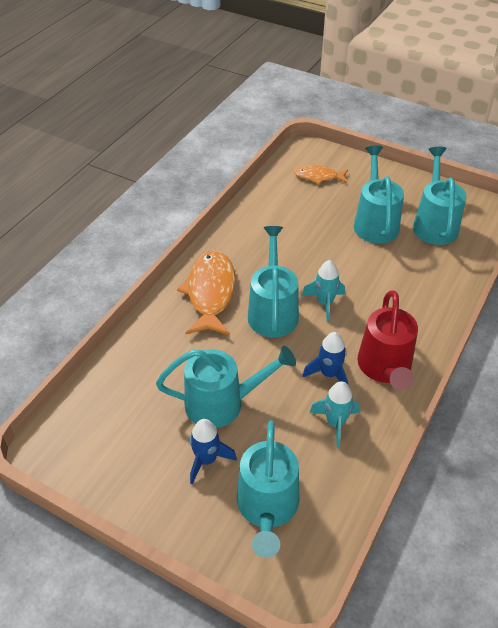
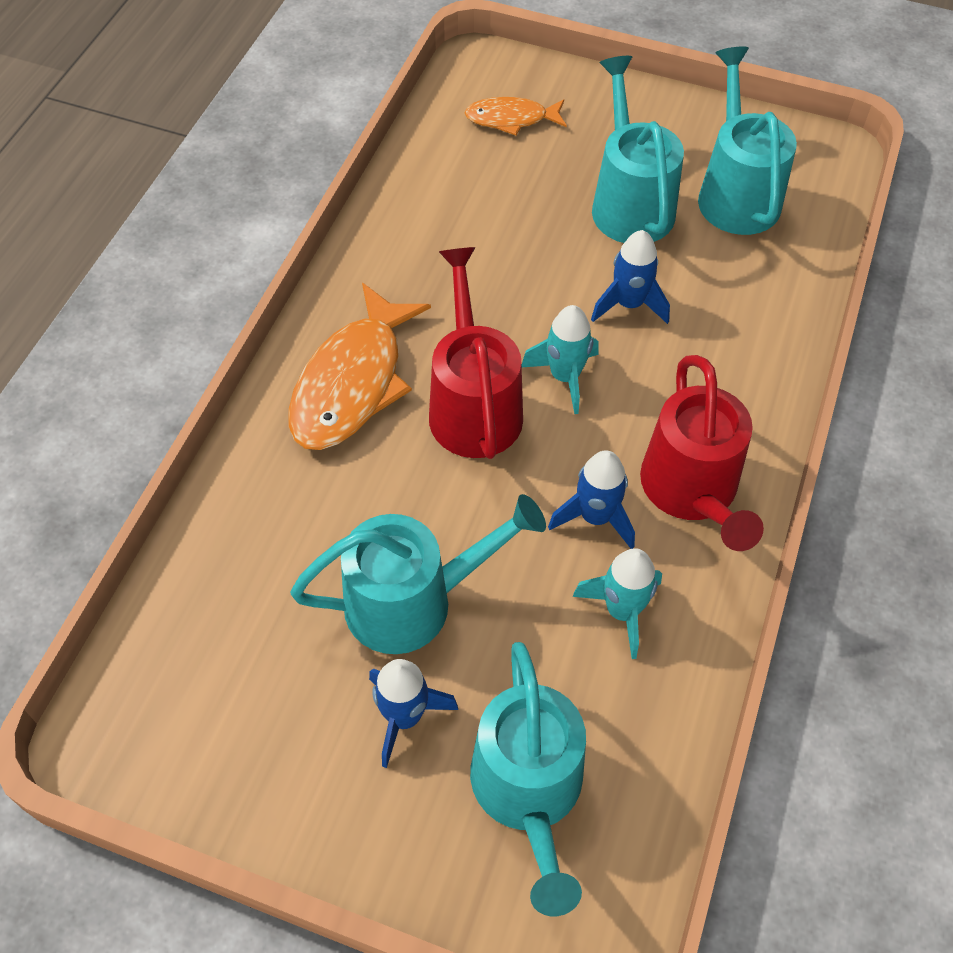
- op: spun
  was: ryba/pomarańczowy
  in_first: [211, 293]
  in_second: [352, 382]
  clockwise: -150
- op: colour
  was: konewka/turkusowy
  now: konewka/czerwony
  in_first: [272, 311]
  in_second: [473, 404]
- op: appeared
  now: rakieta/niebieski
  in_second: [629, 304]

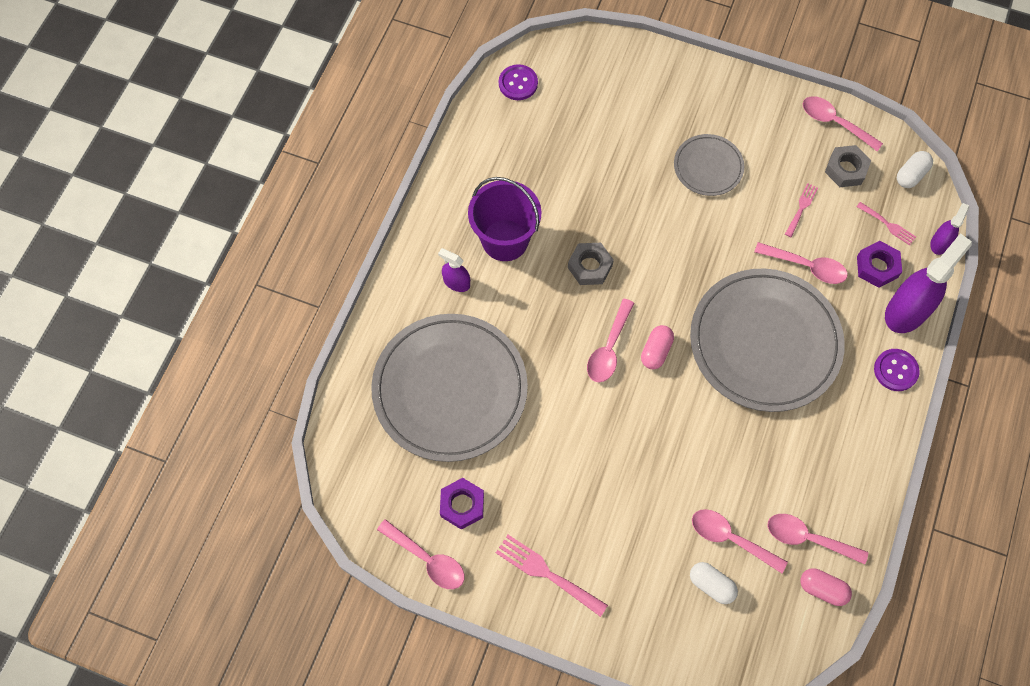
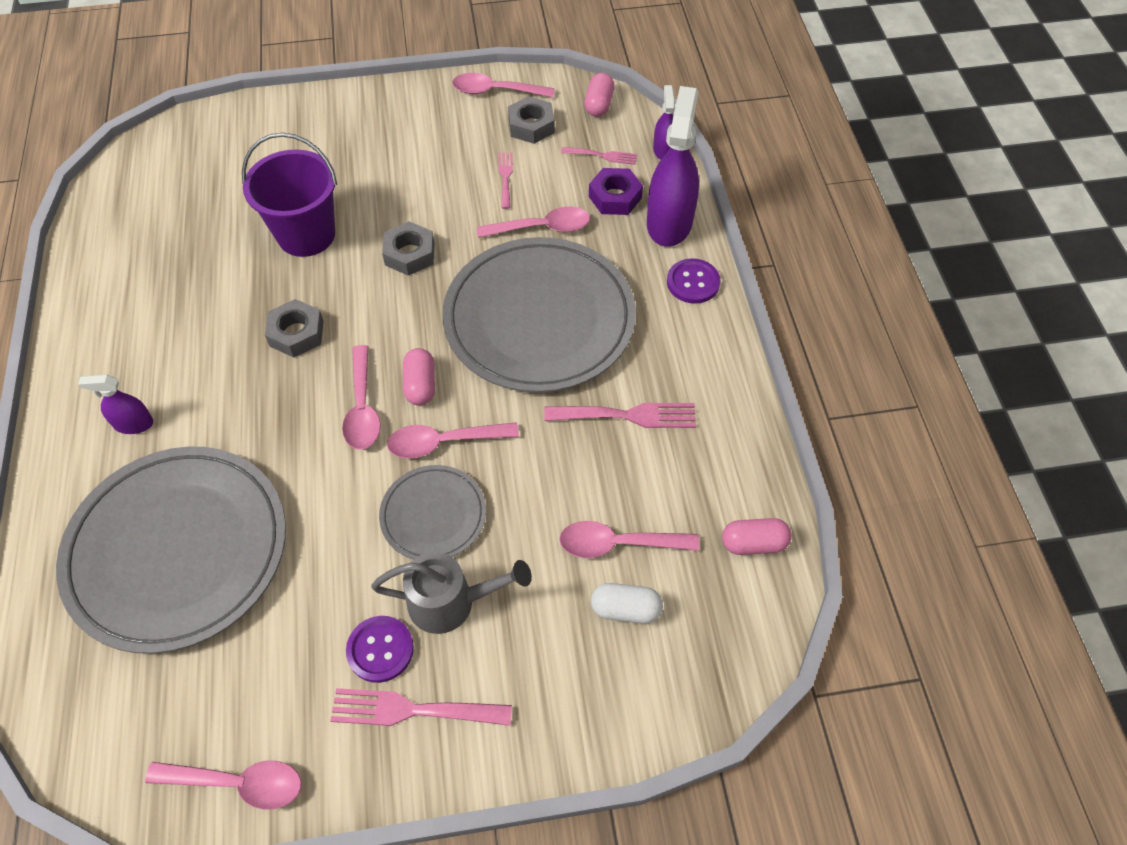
- op: relocated
  was: wiadro/fioletowy
  in_first: [505, 240]
  in_second: [306, 235]
- op: relocated
  was: guzik/fioletowy
  in_first: [518, 83]
  in_second: [380, 650]
- op: appeared
  now: konewka/szary
  in_second: [452, 602]
- op: relocated
  was: talerz/szary
  in_first: [708, 167]
  in_second: [433, 515]
- op: appeared
  now: nakrętka/szary
  in_second: [410, 254]
- op: relocated
  was: łyżka/różowy
  in_first: [808, 538]
  in_second: [444, 442]
- op: appeared
  now: widelec/różowy
  in_second: [628, 415]
- op: colour
  was: kapsułka/biały
  now: kapsułka/różowy
  in_first: [911, 175]
  in_second: [599, 104]
- op: missing
  was: nakrętka/fioletowy
  in_first: [462, 505]

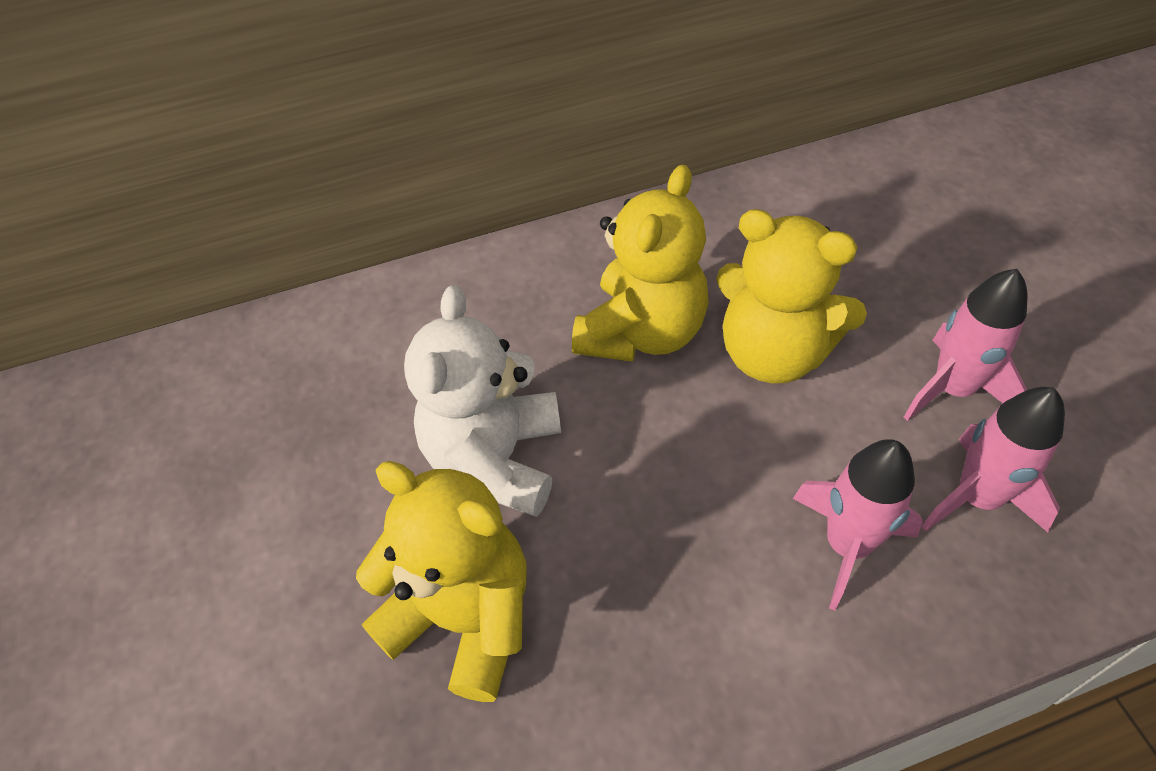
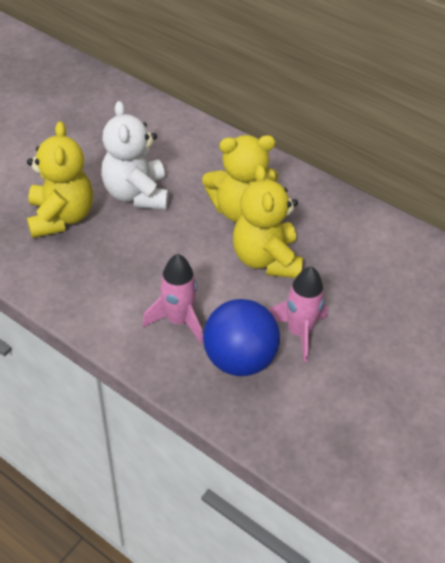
- op: spun
  was: miś/biały
  in_first: [496, 459]
  in_second: [136, 194]
  clockwise: -75
- op: exchanged
  was: rakieta/różowy
  now: piłka/niebieski
  in_first: [977, 498]
  in_second: [239, 359]

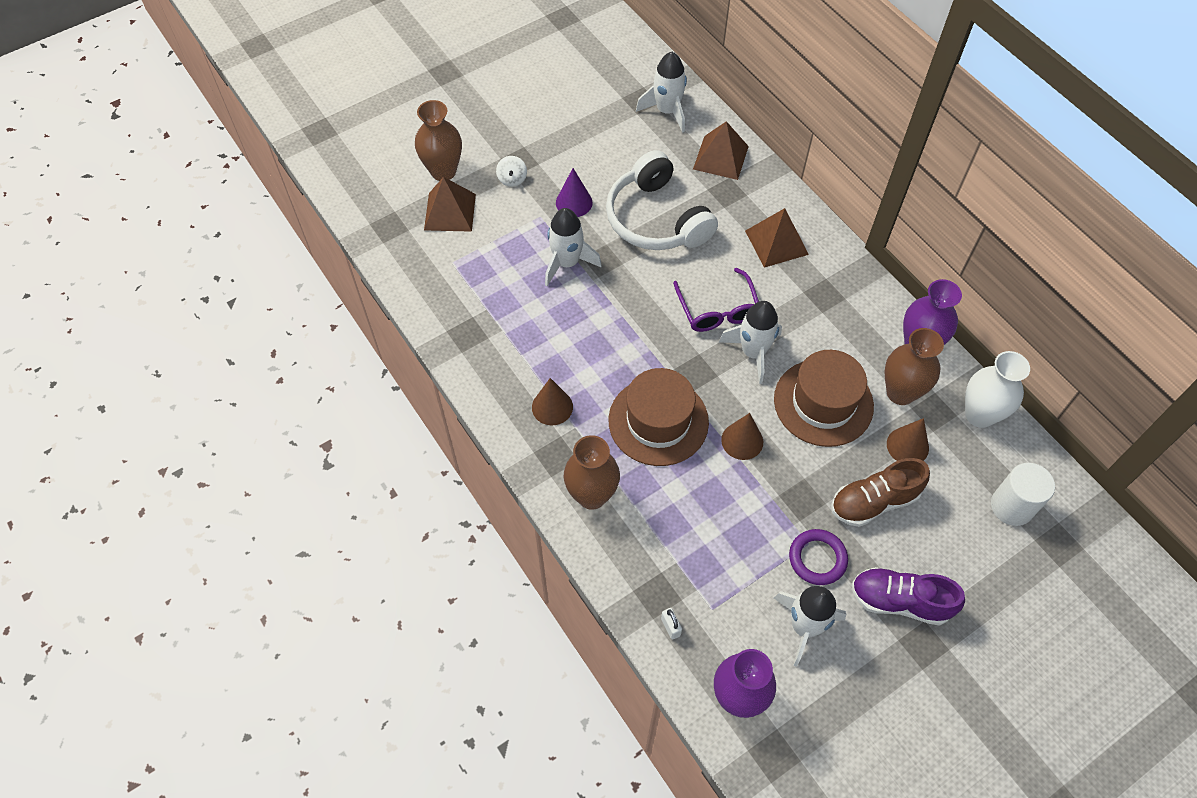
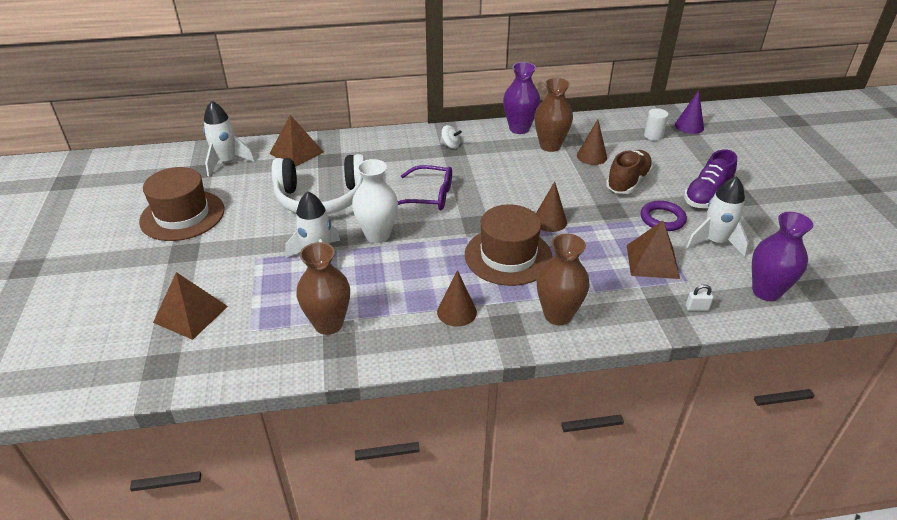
- op: relocated
  was: kapelusz/brązowy
  in_first: [823, 402]
  in_second: [182, 215]
- op: relocated
  was: wazon/brązowy
  in_first: [443, 171]
  in_second: [328, 324]
- op: relocated
  was: wazon/biały
  in_first: [979, 415]
  in_second: [377, 235]
- op: relocated
  was: bączek/biały
  in_first: [512, 179]
  in_second: [450, 145]
- op: spun
  was: but/brązowy
  in_first: [874, 502]
  in_second: [627, 182]
  clockwise: -150
- op: relocated
  was: piramida/brązowy
  in_first: [776, 242]
  in_second: [652, 261]
- op: size
  was: walec/biały
  in_first: [1011, 506]
  in_second: [653, 136]
  ratio: 0.66
- op: relocated
  was: stożek/fioletowy
  in_first: [574, 202]
  in_second: [689, 126]
- op: missing
  was: rakieta/biały
  in_first: [753, 352]

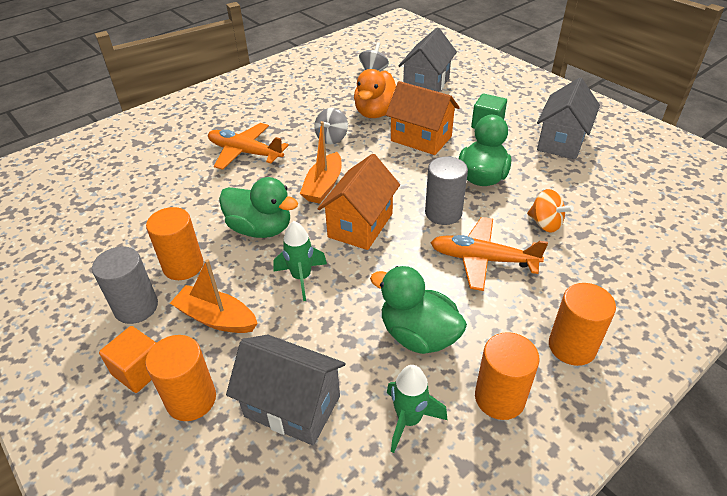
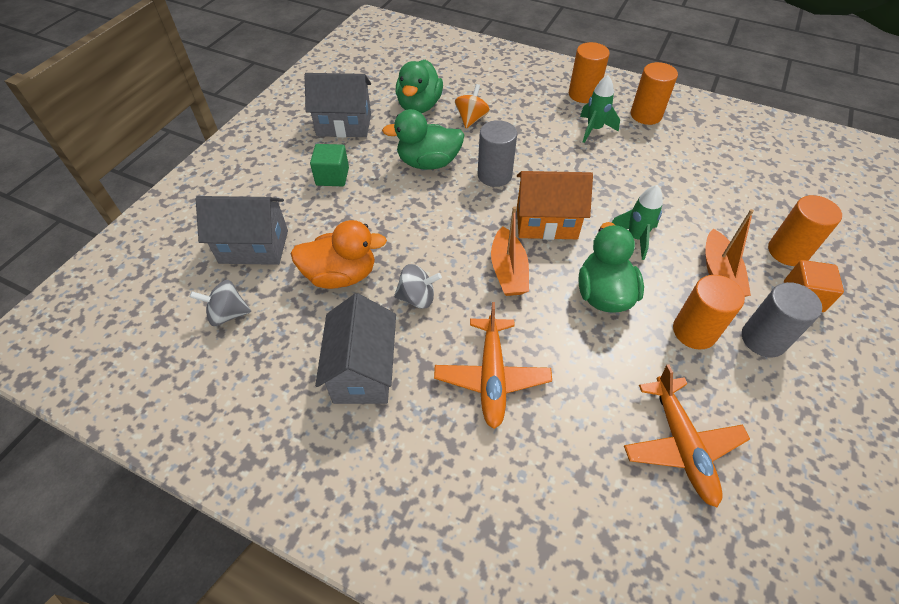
- op: relocated
  was: domek/szary
  in_first: [292, 406]
  in_second: [363, 371]
- op: relocated
  was: kaczka/zielony
  in_first: [418, 335]
  in_second: [419, 106]
- op: spun
  was: łódka/pomarańczowy
  in_first: [323, 186]
  in_second: [508, 271]
  clockwise: 90
- op: relocated
  was: rakieta/zielony
  in_first: [409, 420]
  in_second: [594, 129]
- op: relocated
  was: samolot/pomarańczowy
  in_first: [482, 259]
  in_second: [681, 445]
- op: missing
  was: domek/pomarańczowy
  in_first: [421, 138]

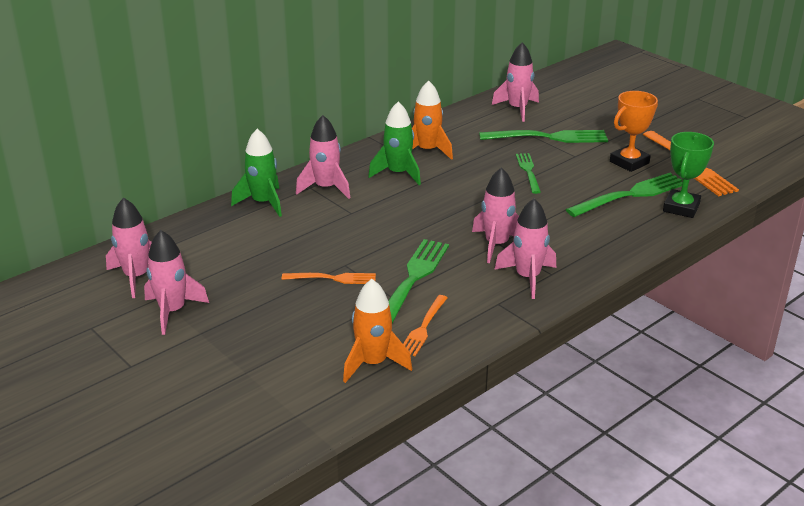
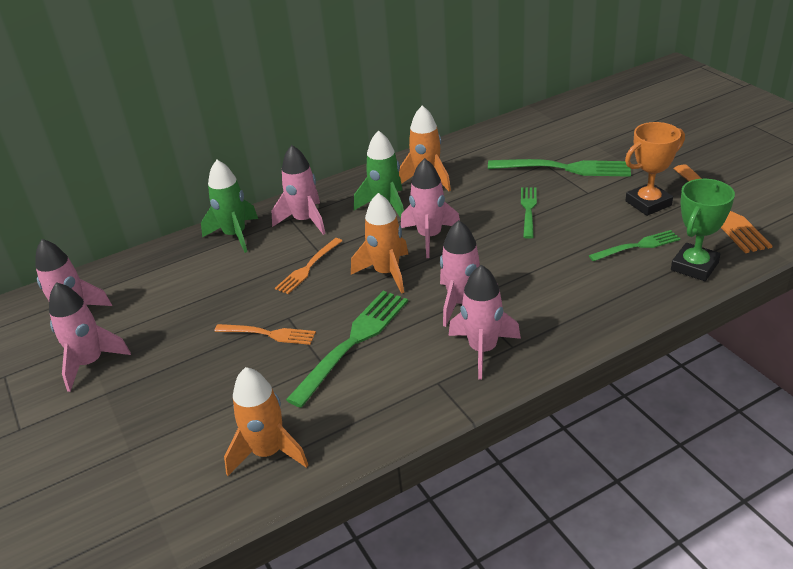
- op: relocated
  was: widelec/pomarańczowy
  in_first: [423, 327]
  in_second: [308, 267]
- op: appeared
  now: rakieta/pomarańczowy
  in_second: [386, 273]
- op: relocated
  was: rakieta/różowy
  in_first: [517, 109]
  in_second: [429, 237]
- op: size
  was: widelec/zielony
  in_first: [630, 195]
  in_second: [637, 246]
  ratio: 0.6

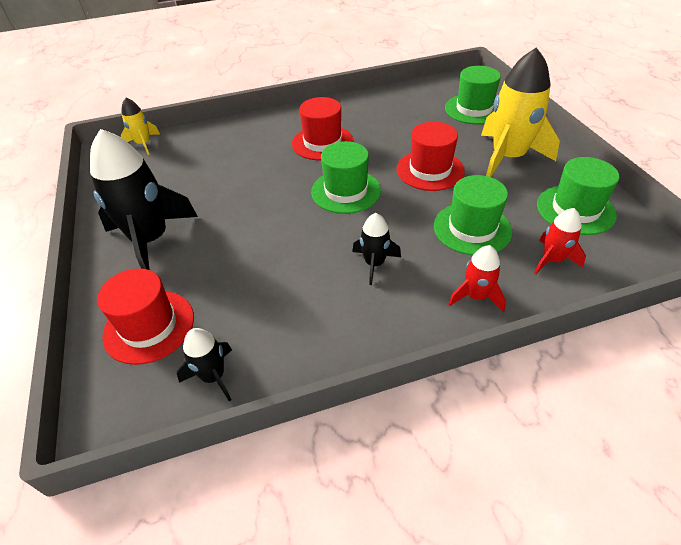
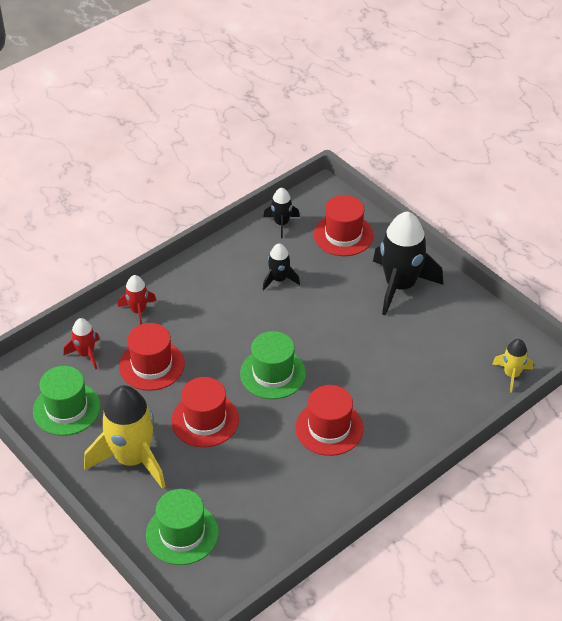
- op: colour
  was: kapelusz/zielony
  now: kapelusz/czerwony
  in_first: [472, 228]
  in_second: [151, 365]
- op: relocated
  was: rakieta/czarny
  in_first: [374, 263]
  in_second: [279, 279]

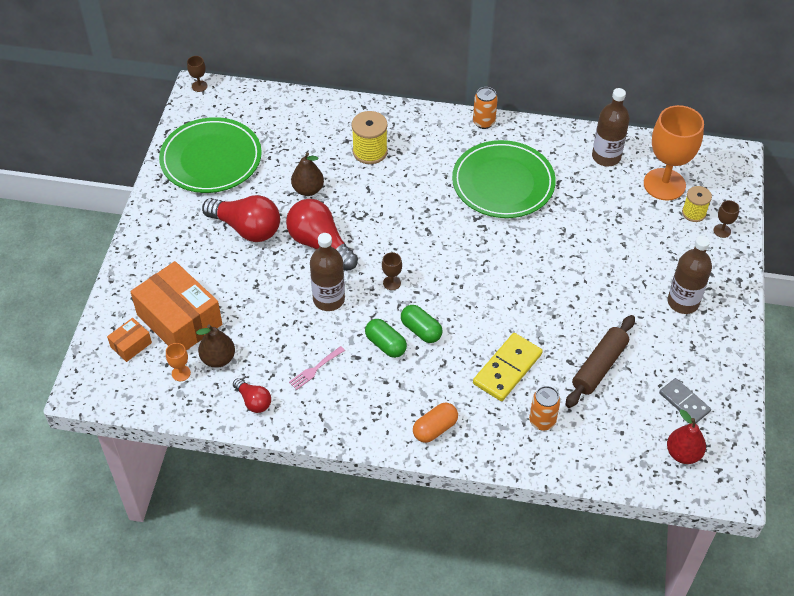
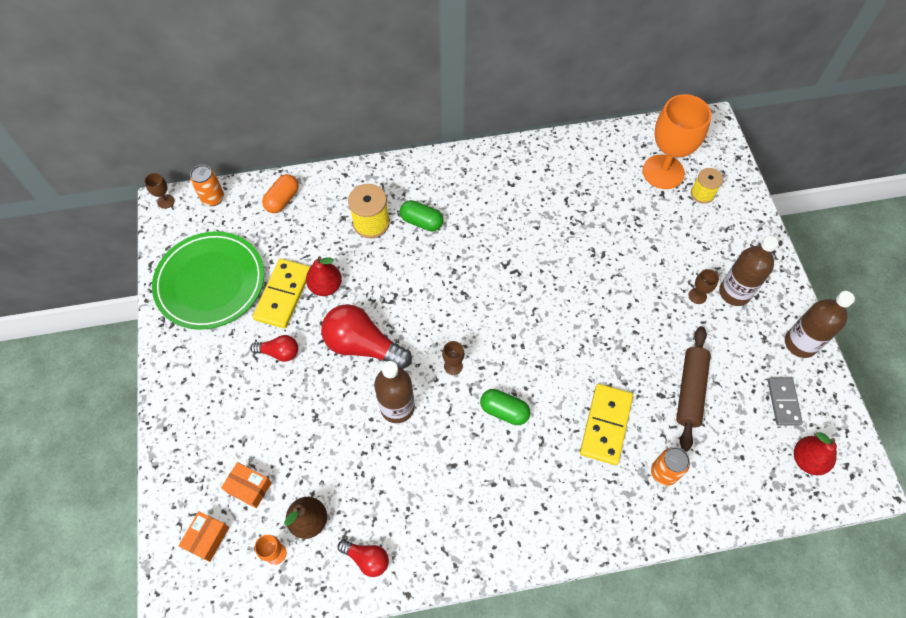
- op: relocated
  was: puszka/pomarańczowy
  in_first: [483, 122]
  in_second: [213, 198]
- op: size
  was: pudełko/pomarańczowy
  in_first: [179, 319]
  in_second: [249, 487]
  ratio: 0.46
- op: size
  was: żarówka/czerwony
  in_first: [246, 228]
  in_second: [279, 352]
  ratio: 0.53
- op: appeared
  now: kostka domina/żółty
  in_second: [283, 295]
- op: relocated
  was: kapsułka/pomarańczowy
  in_first: [435, 429]
  in_second: [282, 200]
- op: colour
  was: gruszka/brązowy
  now: gruszka/czerwony
  in_first: [308, 190]
  in_second: [326, 286]
- op: relocated
  was: kapsułka/zielony
  in_first: [385, 344]
  in_second: [421, 222]
- op: relocated
  was: kielich/brązowy
  in_first: [722, 231]
  in_second: [697, 296]
- op: spun
  was: kostka domina/szary
  in_first: [684, 402]
  in_second: [783, 402]
  clockwise: 60
- op: relocated
  was: butelka/brązowy
  in_first: [606, 157]
  in_second: [800, 343]
- op: missing
  was: widelec/różowy
  in_first: [315, 369]
- op: missing
  was: talerz/zielony
  in_first: [503, 183]

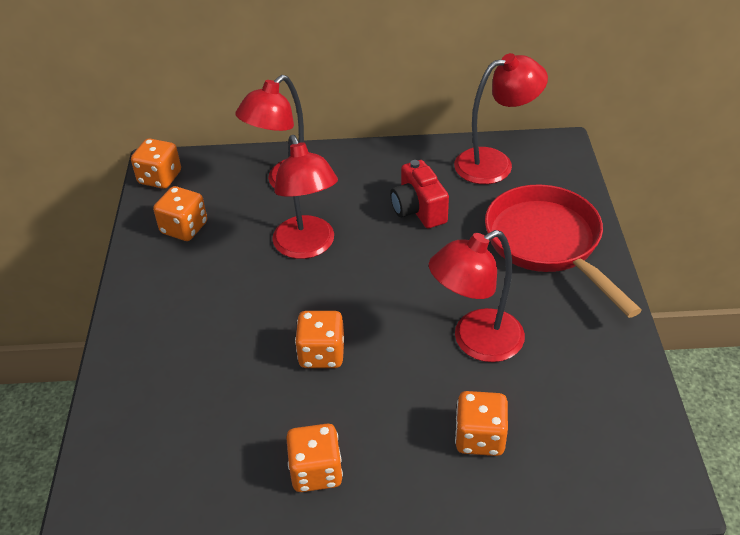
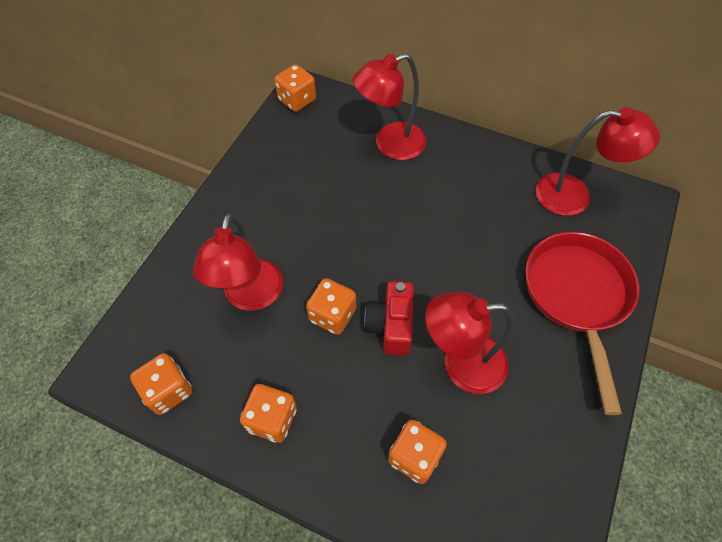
- op: relocated
  was: kostka do gry/pomarańczowy
  in_first: [184, 228]
  in_second: [168, 390]
- op: relocated
  was: lampka/czerwony
  in_first: [307, 247]
  in_second: [251, 297]
- op: relocated
  was: aparat fotograficzny/czerwony
  in_first: [418, 210]
  in_second: [390, 326]

